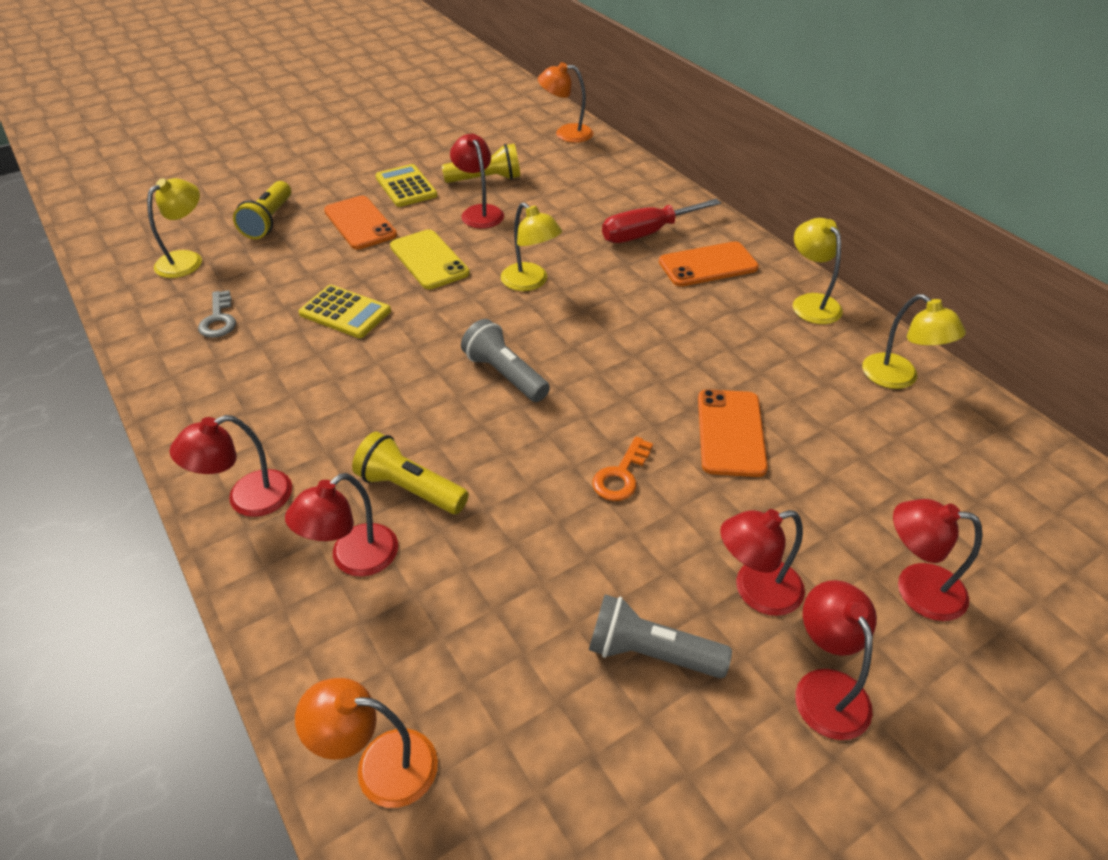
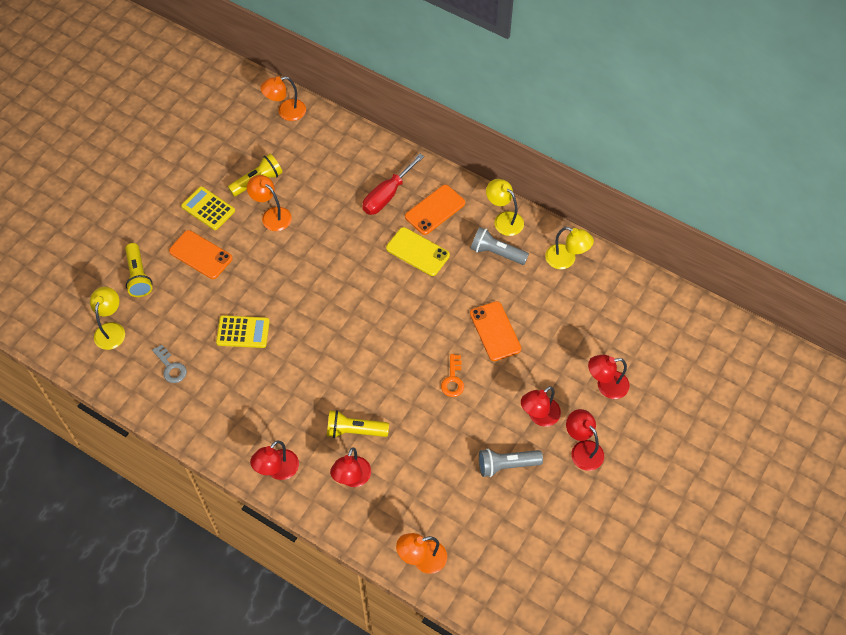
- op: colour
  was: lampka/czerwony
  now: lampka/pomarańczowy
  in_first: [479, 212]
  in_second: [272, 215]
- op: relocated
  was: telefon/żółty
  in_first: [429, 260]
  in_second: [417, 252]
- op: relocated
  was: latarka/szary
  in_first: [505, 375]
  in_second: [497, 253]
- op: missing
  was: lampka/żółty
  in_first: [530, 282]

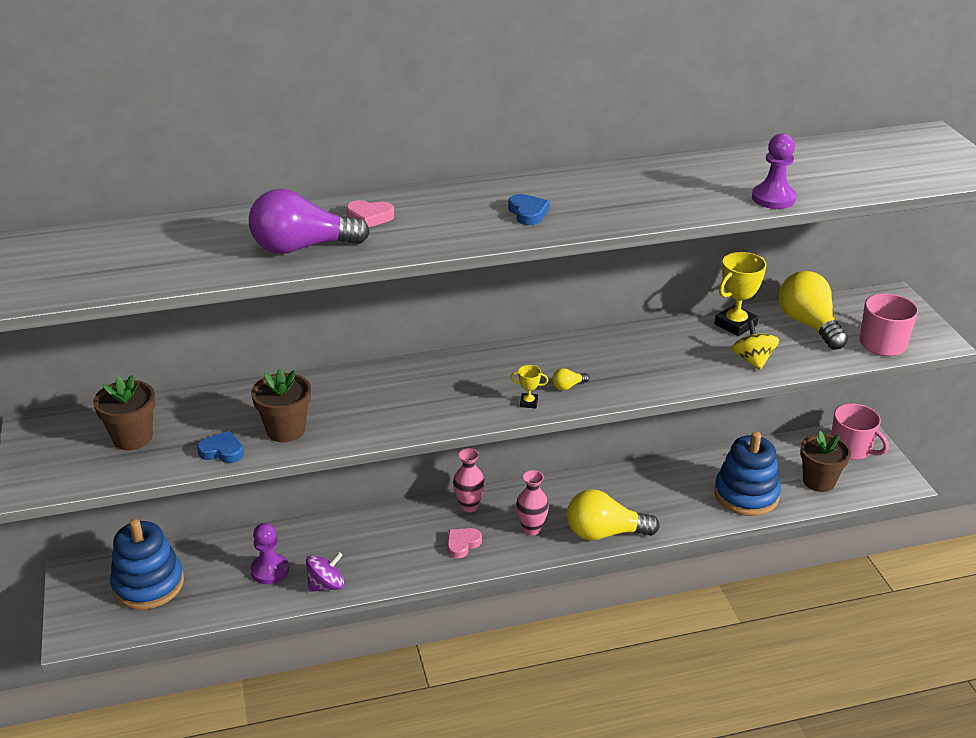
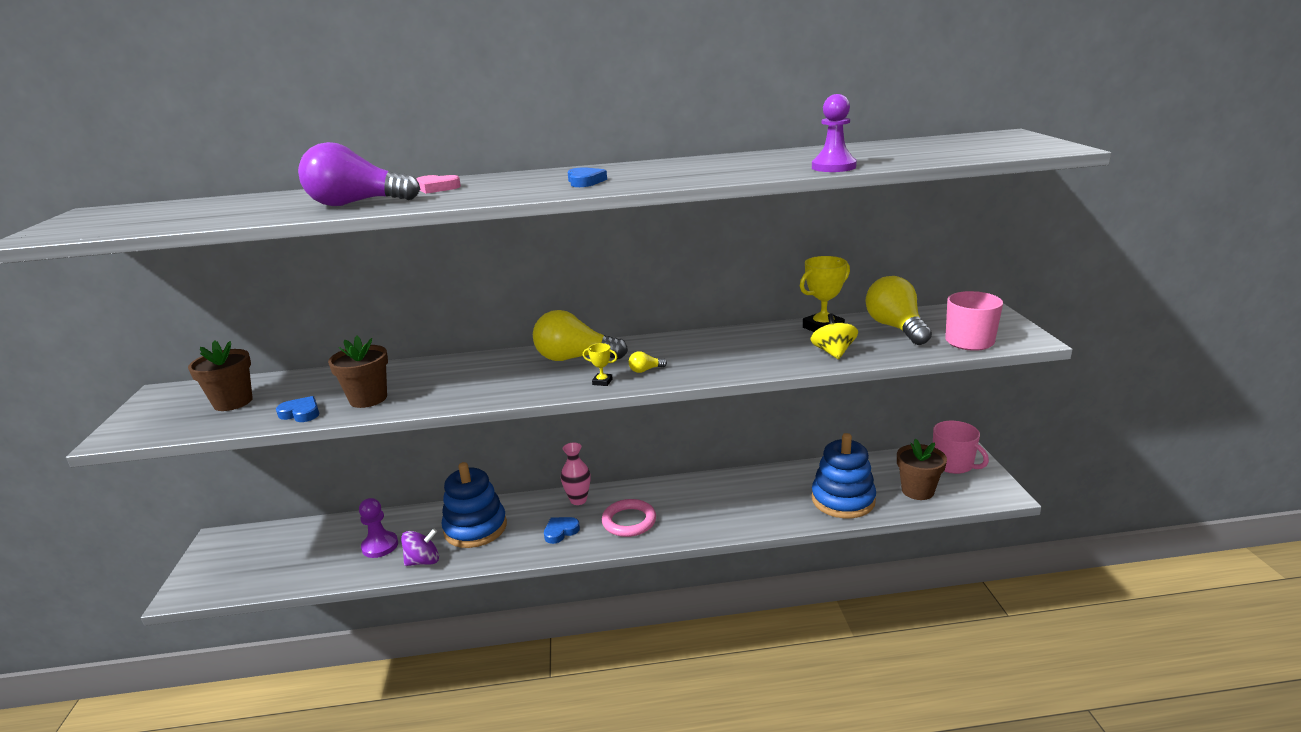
- op: relocated
  was: zabawka nakładanka/niebieski
  in_first: [148, 584]
  in_second: [475, 528]
- op: relocated
  was: żarówka/żółty
  in_first: [604, 533]
  in_second: [574, 358]
- op: colour
  was: serce/różowy
  now: serce/niebieski
  in_first: [462, 544]
  in_second: [560, 532]
- op: exchanged
  was: wazon/różowy
  now: pierścień/różowy
  in_first: [531, 529]
  in_second: [629, 521]

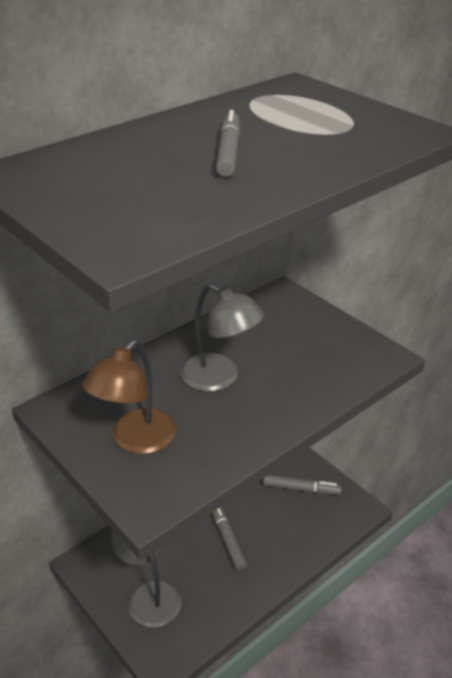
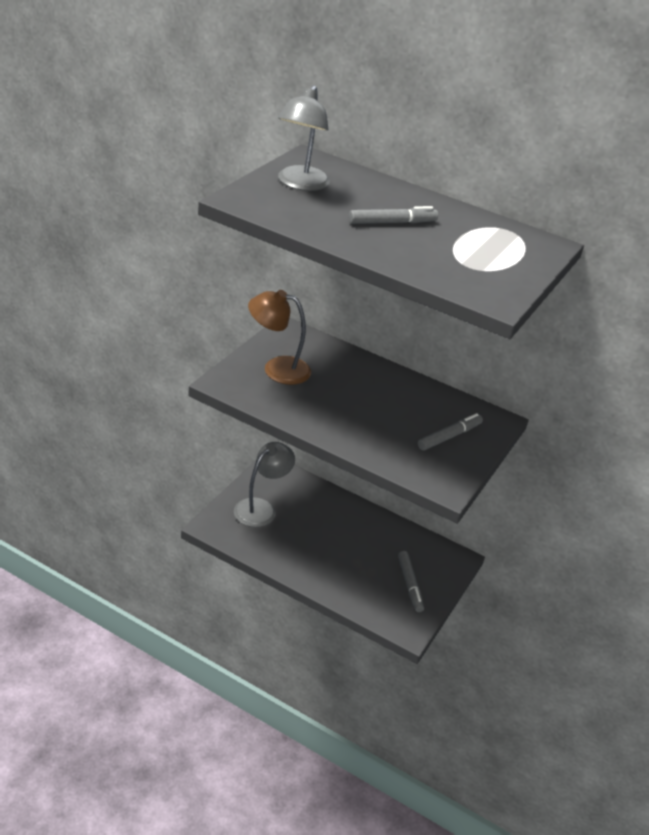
- op: relocated
  was: lampka/szary
  in_first: [220, 378]
  in_second: [300, 184]
- op: relocated
  was: flamaster/szary
  in_first: [226, 538]
  in_second: [449, 436]

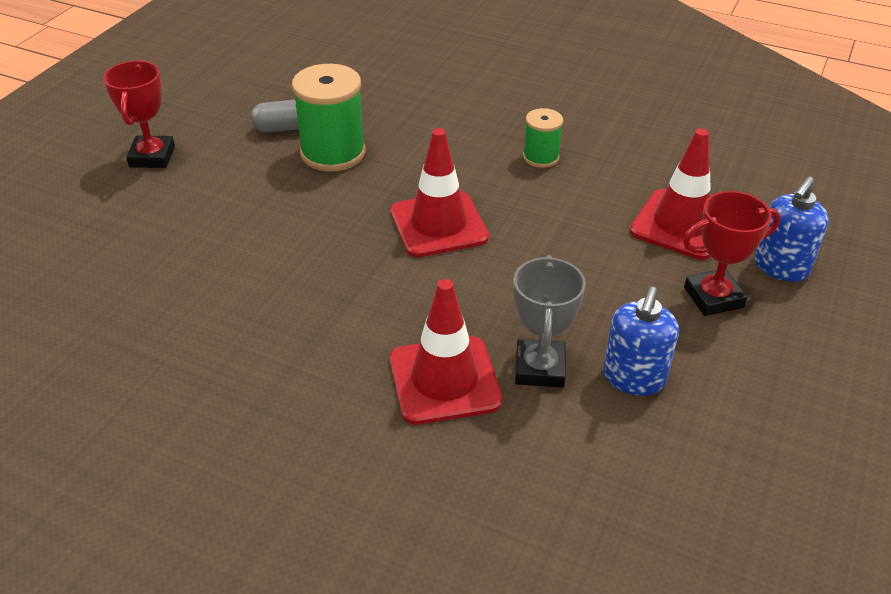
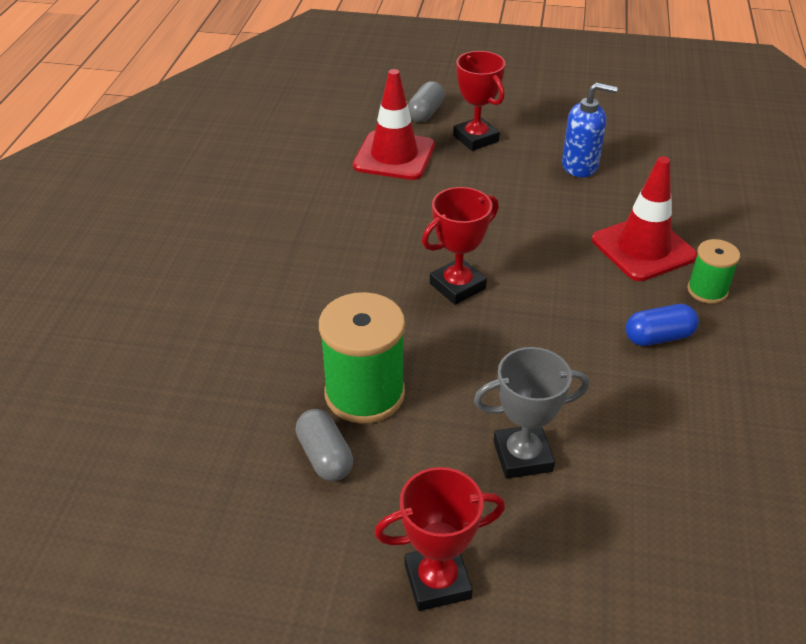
- op: exchanged
  was: dozownik mydła/niebieski
  now: kapsułka/szary
  in_first: [781, 267]
  in_second: [425, 113]
- op: exchanged
  was: pachołek/czerwony
  now: puchar/czerwony
  in_first: [438, 225]
  in_second: [457, 286]
- op: relocated
  was: puchar/szary
  in_first: [539, 368]
  in_second: [522, 456]
- op: appeared
  now: kapsułka/niebieski
  in_second: [658, 337]
- op: relocated
  was: szpulka/zielony
  in_first: [541, 157]
  in_second: [707, 290]

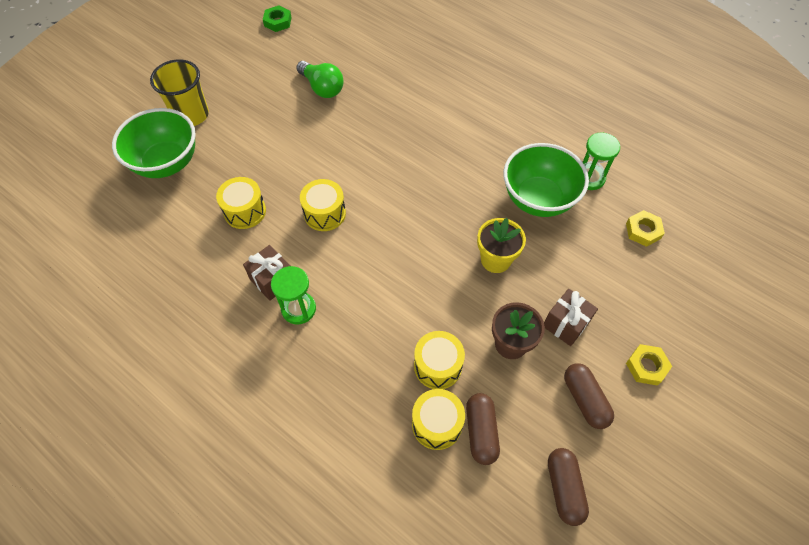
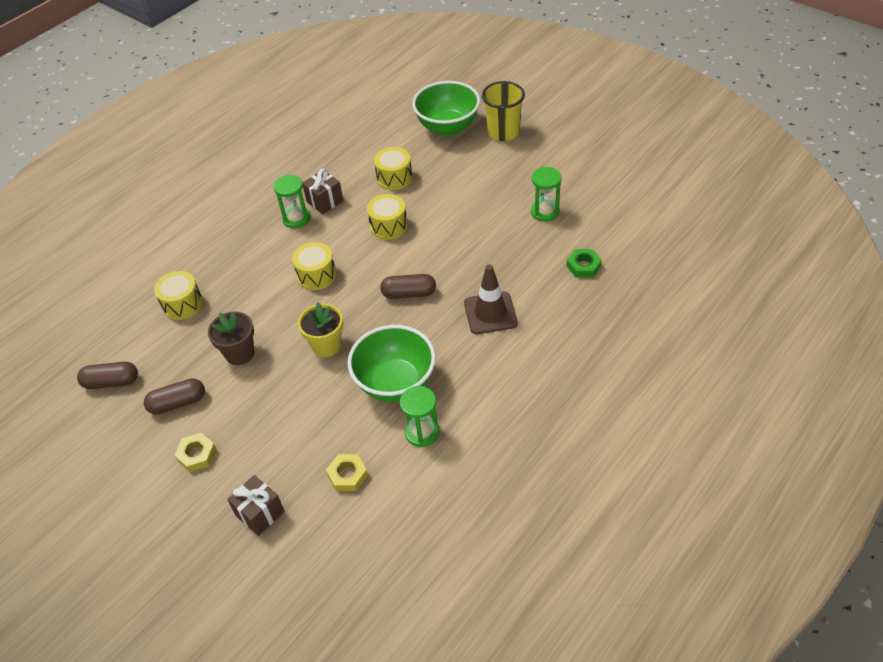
- op: relocated
  was: prezent/brązowy
  in_first: [565, 324]
  in_second: [260, 513]
- op: relocated
  was: bęben/żółty
  in_first: [437, 366]
  in_second: [316, 275]
- op: relocated
  was: kapsułka/brązowy
  in_first: [481, 432]
  in_second: [409, 293]
- op: appeared
  now: pachołek/brązowy
  in_second: [490, 313]
- op: exchanged
  was: żarówka/zielony
  now: klepsydra/zielony
  in_first: [322, 88]
  in_second: [545, 212]
- op: relocated
  was: nakrętka/zielony
  in_first: [277, 22]
  in_second: [583, 266]

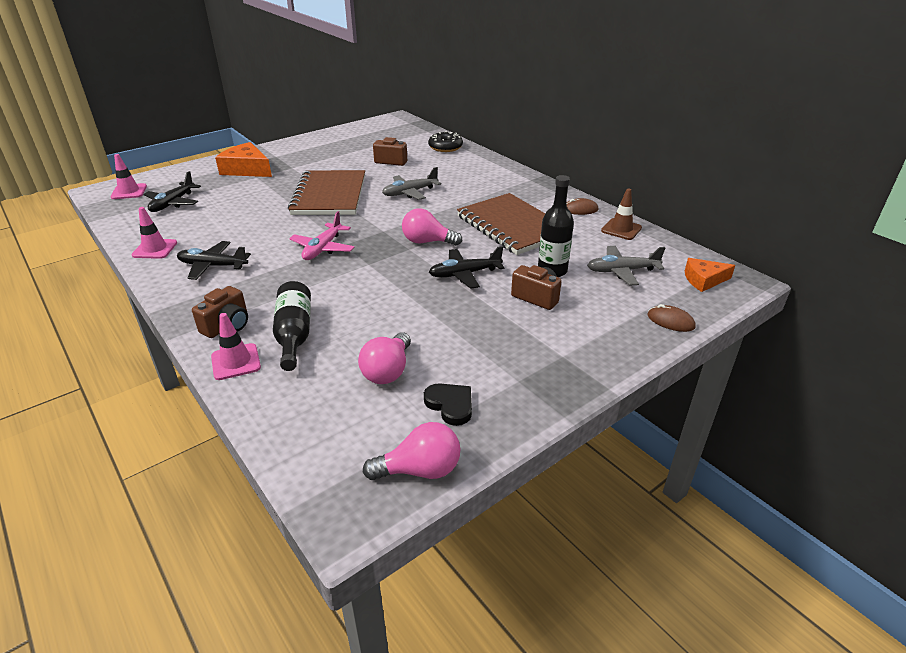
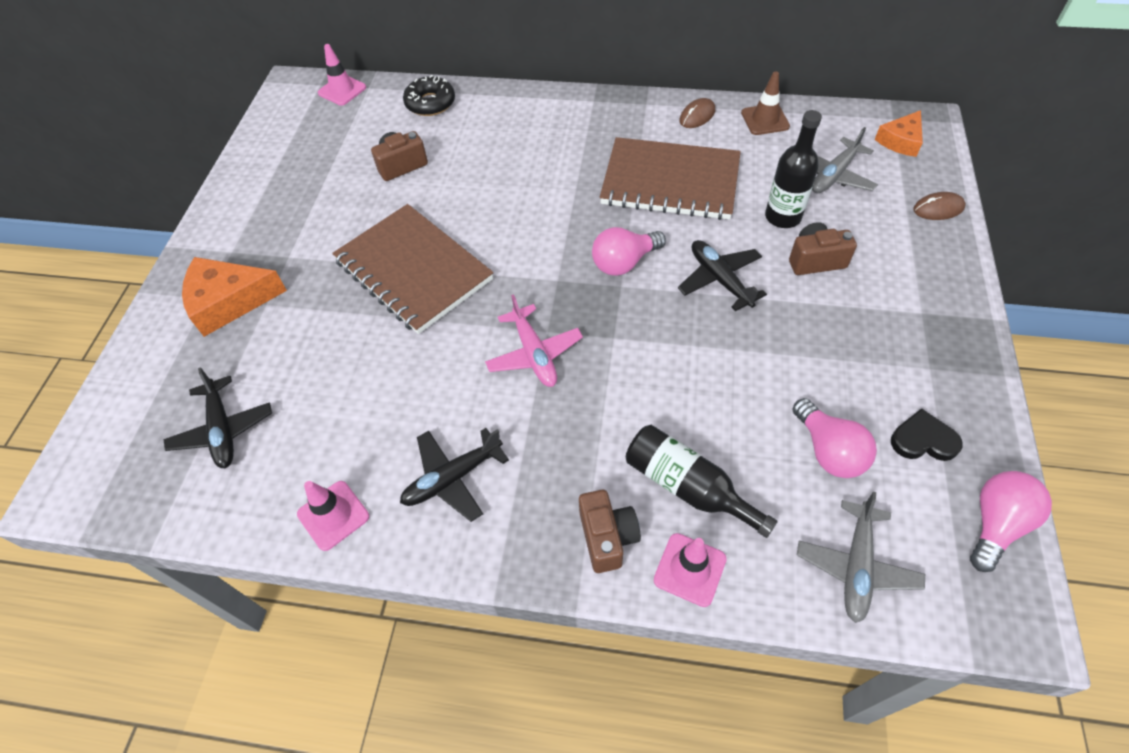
- op: relocated
  was: pachołek/różowy
  in_first: [129, 192]
  in_second: [342, 90]
- op: spun
  was: samolot/czarny
  in_first: [464, 274]
  in_second: [720, 279]
  clockwise: 120
- op: relocated
  was: samolot/szary
  in_first: [410, 192]
  in_second: [856, 566]

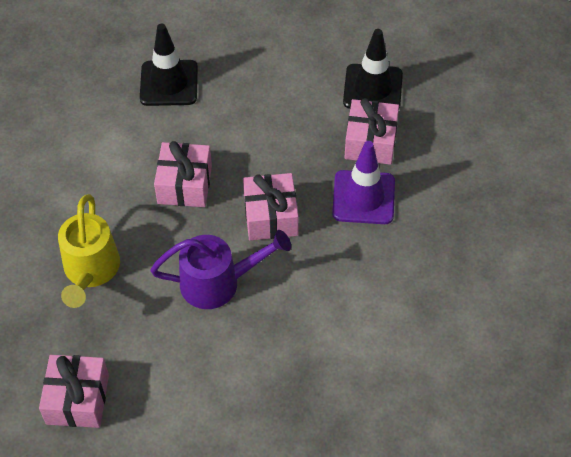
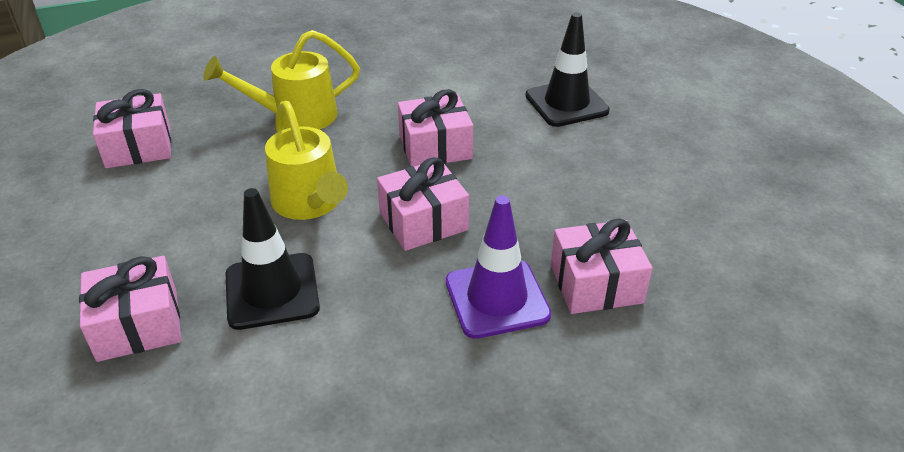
- op: appeared
  now: prezent/różowy
  in_second: [138, 325]
- op: relocated
  was: pachołek/czarny
  in_first: [373, 88]
  in_second: [272, 291]
- op: colour
  was: konewka/fioletowy
  now: konewka/żółty
  in_first: [219, 283]
  in_second: [310, 204]

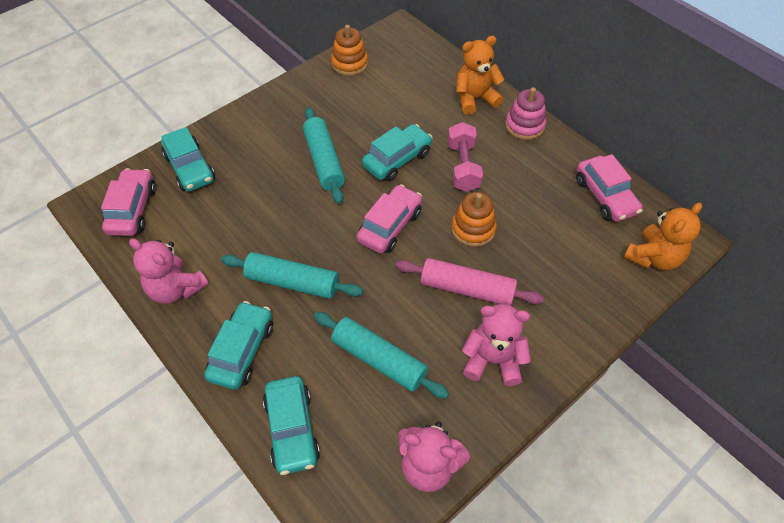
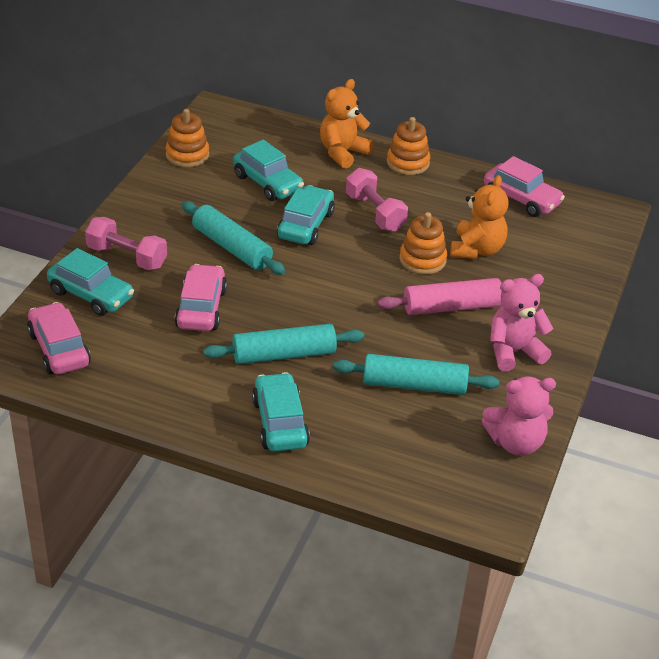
- op: appeared
  now: hantel/różowy
  in_second: [127, 257]
- op: relocated
  was: samochód/różowy
  in_first: [390, 226]
  in_second: [201, 308]
- op: relocated
  was: samochód/turkusowy
  in_first: [292, 429]
  in_second: [267, 183]
- op: colour
  was: zabawka nakładanka/różowy
  now: zabawka nakładanka/pomarańczowy
  in_first: [524, 126]
  in_second: [408, 163]
- op: relocated
  was: miś/pomarańczowy
  in_first: [653, 257]
  in_second: [476, 250]
- op: missing
  was: miś/różowy
  in_first: [176, 289]

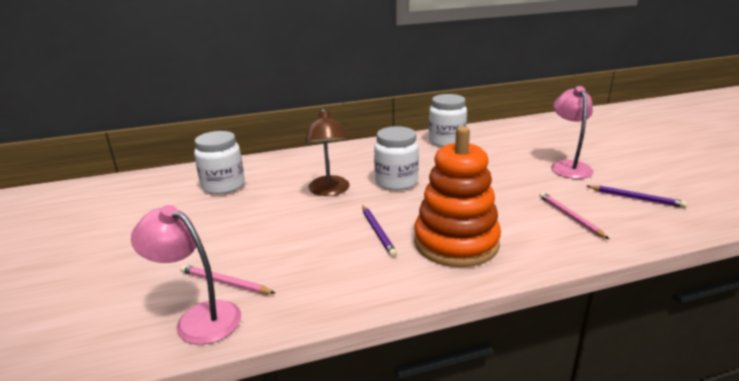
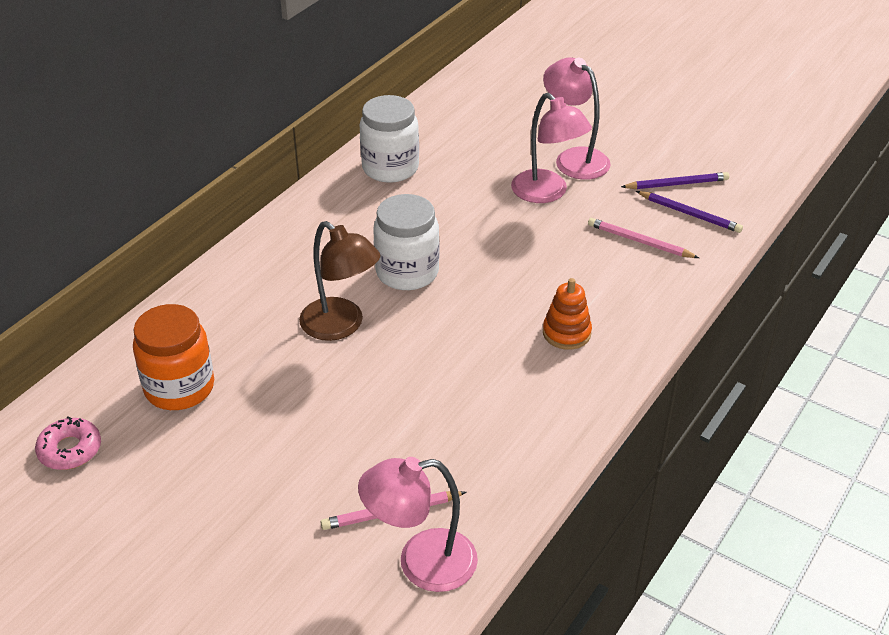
- op: appeared
  now: donut/różowy
  in_second: [70, 450]
- op: colour
  was: słoik/biały
  now: słoik/pomarańczowy
  in_first: [223, 186]
  in_second: [179, 388]
- op: appeared
  now: lampka/różowy
  in_second: [547, 193]
- op: size
  was: zabawka nakładanka/pomarańczowy
  in_first: [456, 243]
  in_second: [566, 333]
  ratio: 0.46
- op: relocated
  was: ołówek/fioletowy
  in_first: [377, 232]
  in_second: [689, 214]

